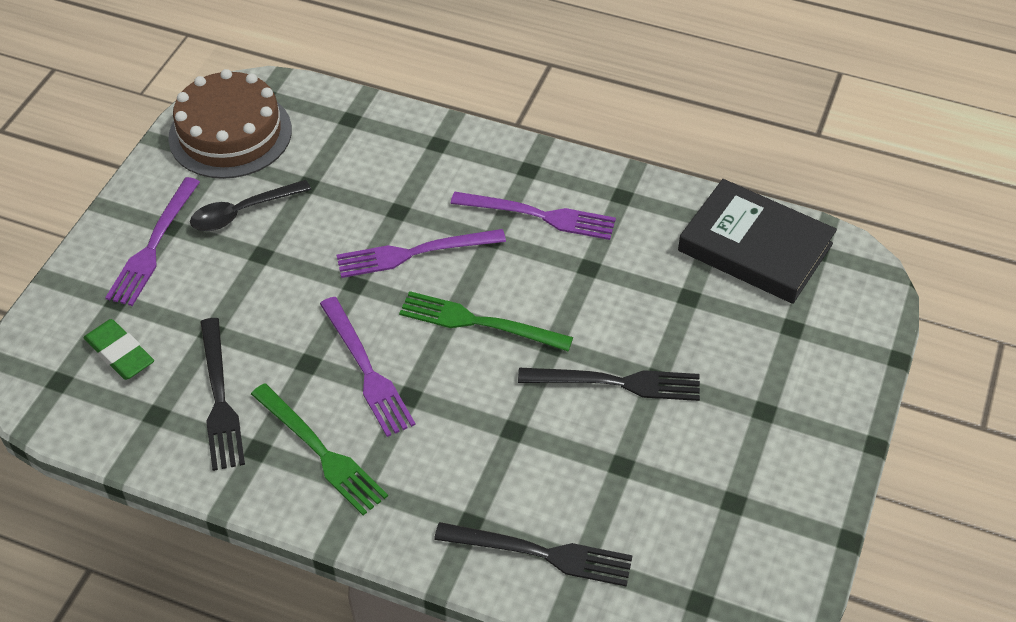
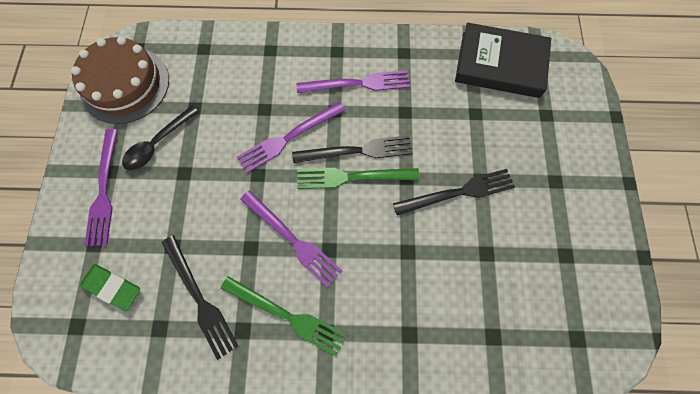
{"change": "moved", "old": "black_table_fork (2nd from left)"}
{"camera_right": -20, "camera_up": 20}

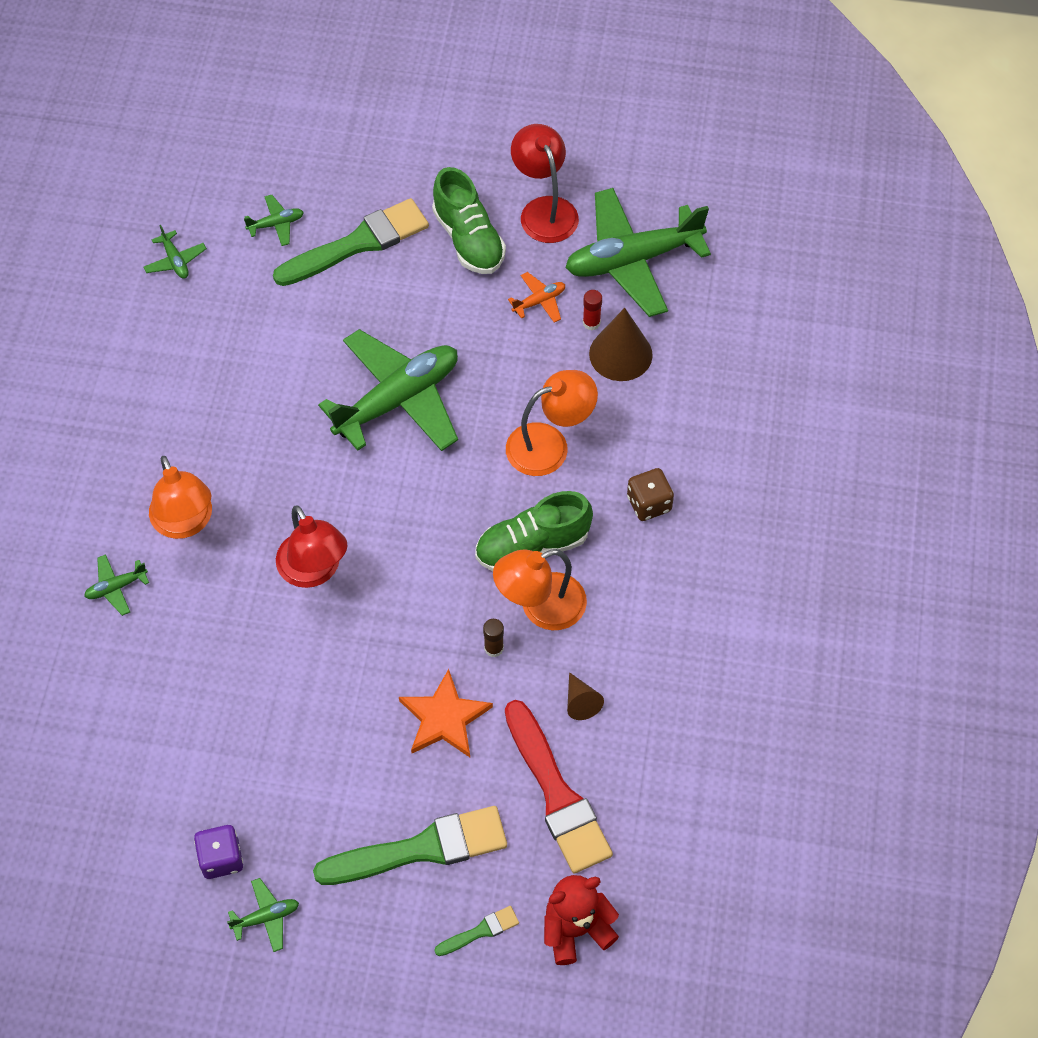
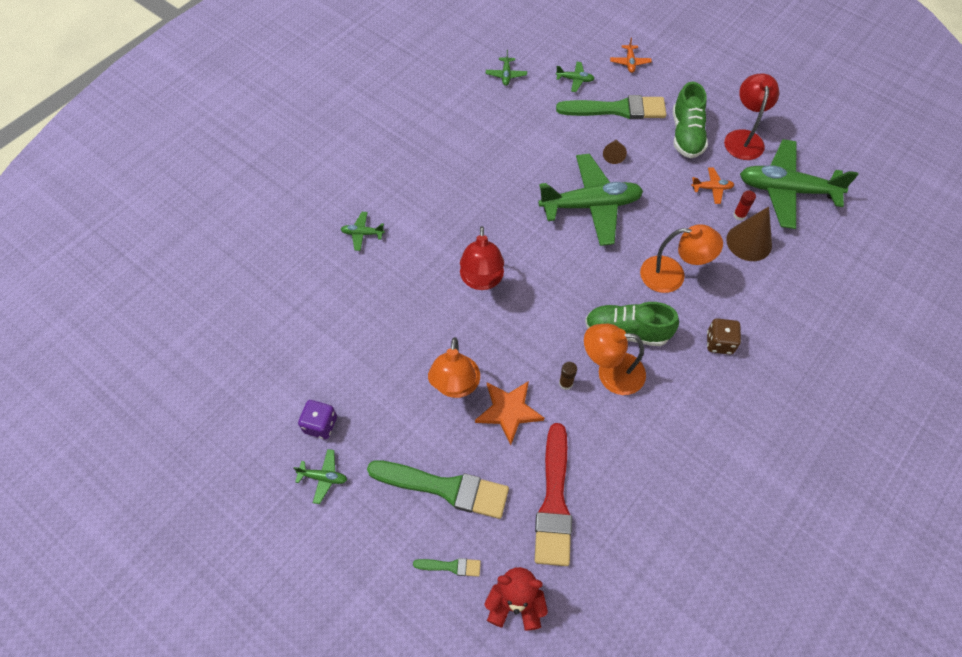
{"change": "moved", "old": "orange_lamp (1st from left)"}
{"change": "moved", "old": "dark_brown_cone (1st from left)"}
{"change": "added", "new": "orange_toy_plane (1st from left)"}
{"camera_right": 30, "camera_up": 0}

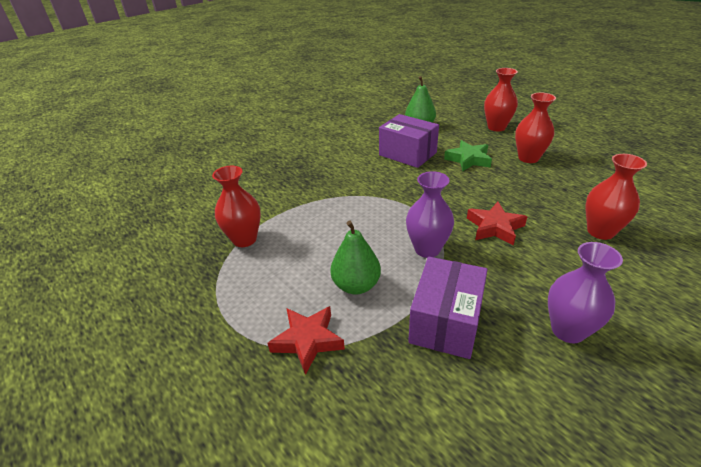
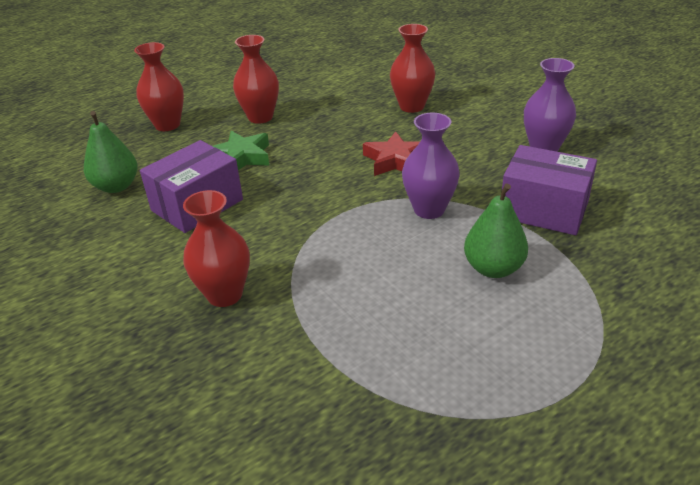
{"change": "moved", "old": "crimson_flower_vase (1st from left in the first image)", "new": "crimson_flower_vase (2nd from left)"}
{"change": "removed", "old": "crimson_five-pointed_star (1st from left)"}
{"camera_right": -85, "camera_up": 0}

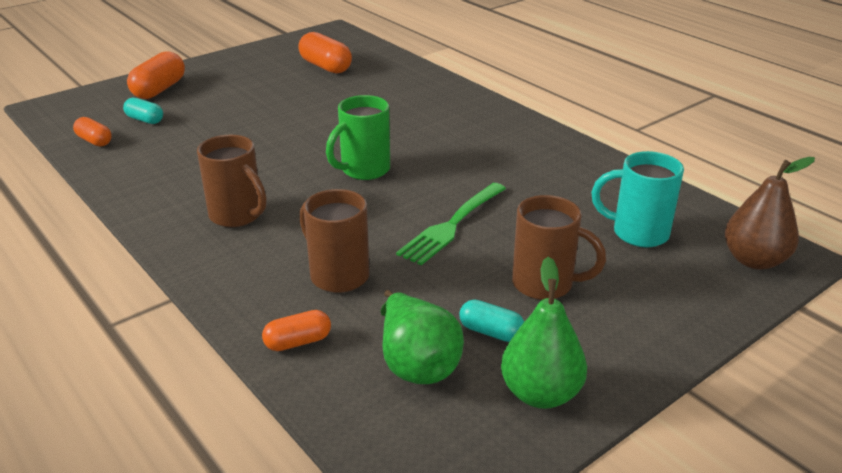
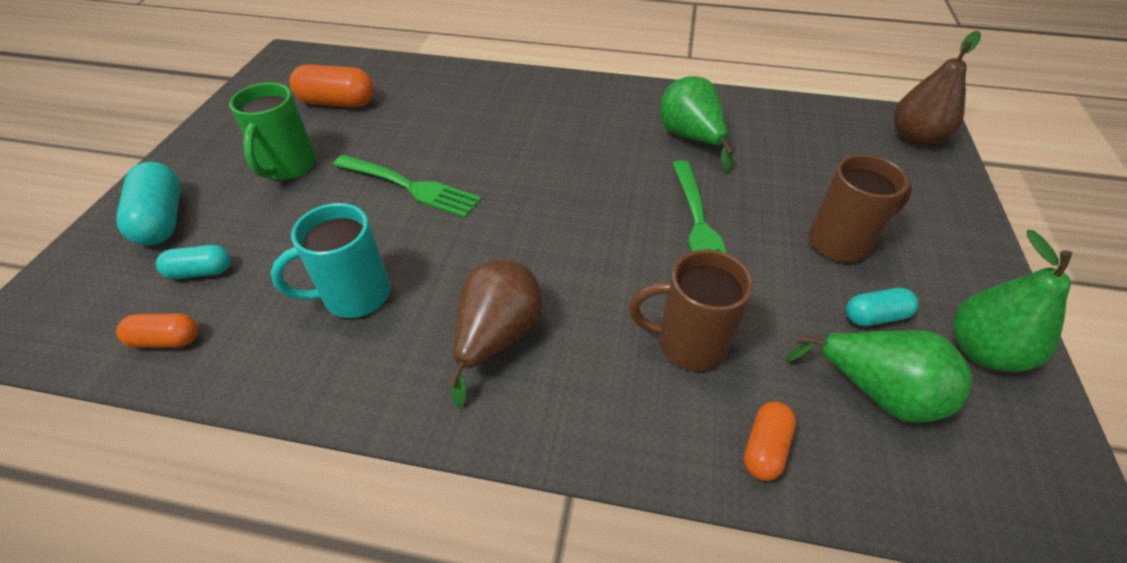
{"change": "recoloured", "old": "orange_pill_shape (2nd from left)", "new": "turquoise_pill_shape (1st from left)"}
{"change": "moved", "old": "green_mug"}
{"change": "replaced", "old": "dark_brown_mug (1st from left)", "new": "dark_brown_toy_pear (1st from left)"}
{"change": "moved", "old": "turquoise_mug"}
{"change": "added", "new": "green_toy_pear (1st from left)"}
{"change": "added", "new": "green_table_fork (1st from left)"}
{"camera_right": -40, "camera_up": 15}

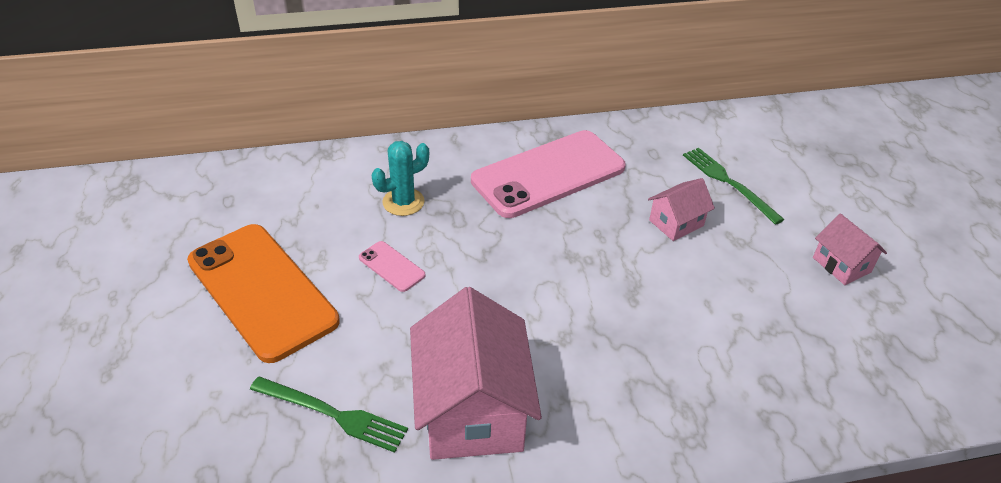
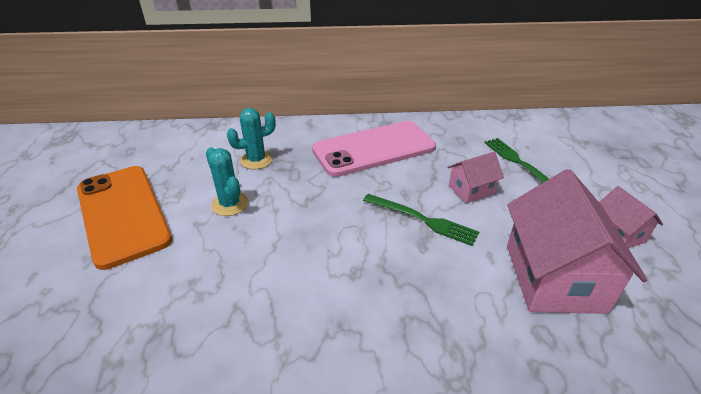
{"change": "replaced", "old": "rosy_smartphone (1st from left)", "new": "turquoise_prickly_plant (1st from left)"}
{"change": "moved", "old": "rosy_cottage (1st from left in the first image)", "new": "rosy_cottage (2nd from left)"}
{"change": "moved", "old": "green_table_fork (1st from left)"}
{"camera_right": 10, "camera_up": -5}

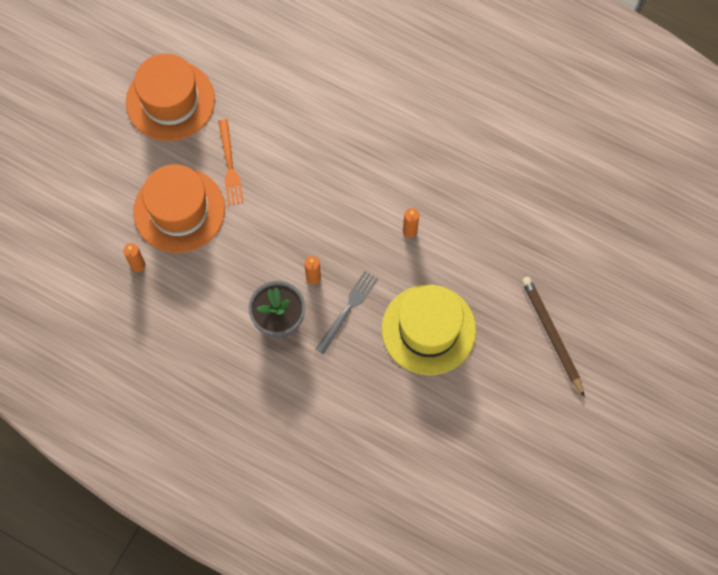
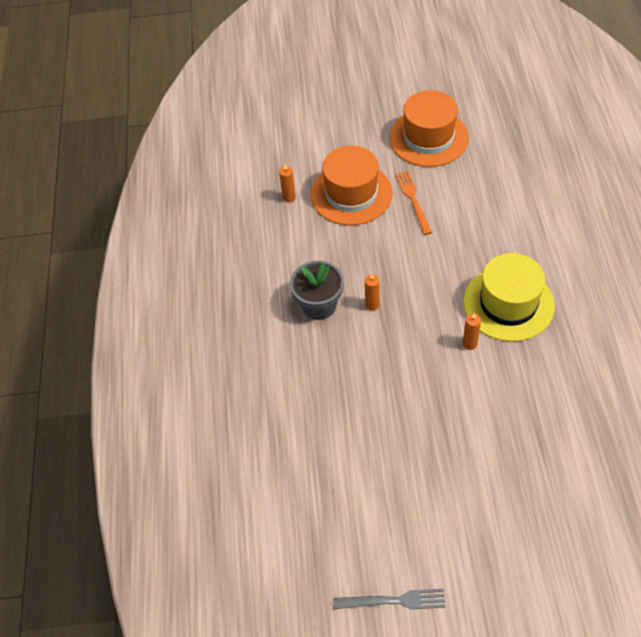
{"change": "turned", "old": "orange_table_fork", "degrees": 120}
{"change": "moved", "old": "gray_table_fork"}
{"change": "removed", "old": "dark_brown_lead_pencil"}
{"change": "moved", "old": "bright_yellow_hat"}
{"camera_right": 60, "camera_up": -15}

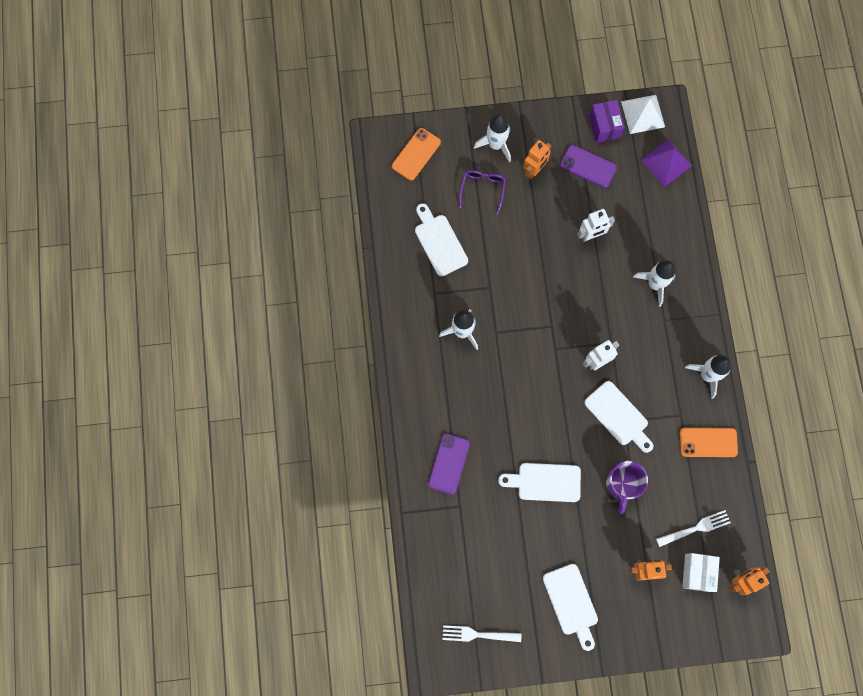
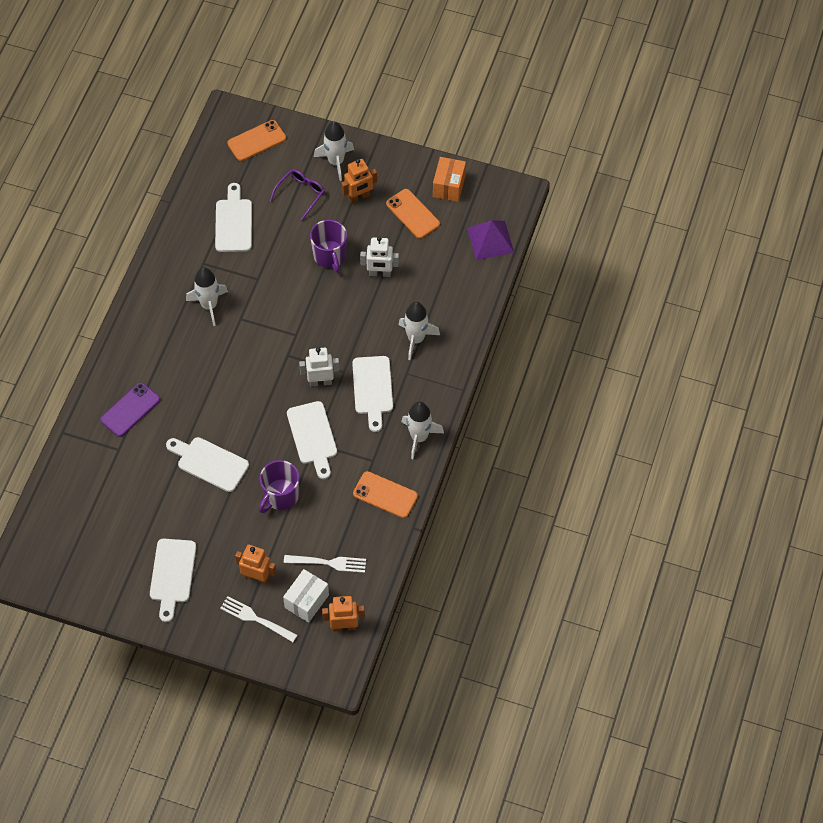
{"change": "removed", "old": "white_pyramid"}
{"change": "recoloured", "old": "purple_box", "new": "orange_box"}
{"change": "recoloured", "old": "purple_smartphone (2nd from left)", "new": "orange_smartphone (3rd from left)"}
{"change": "moved", "old": "white_table_fork (1st from left)"}
{"change": "added", "new": "purple_mug (2nd from left)"}
{"change": "added", "new": "white_chopping_board (5th from left)"}
{"camera_right": 25, "camera_up": -15}

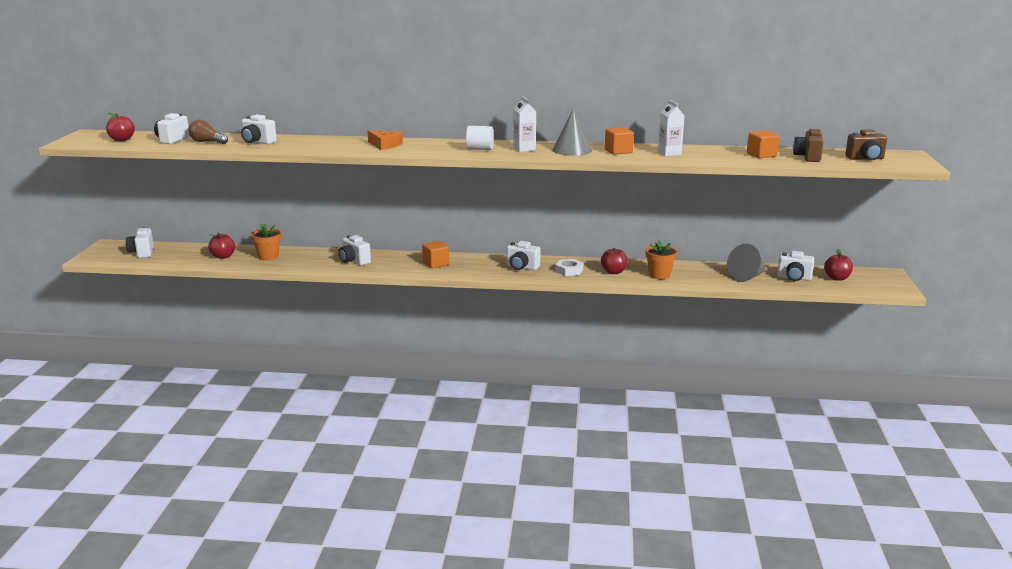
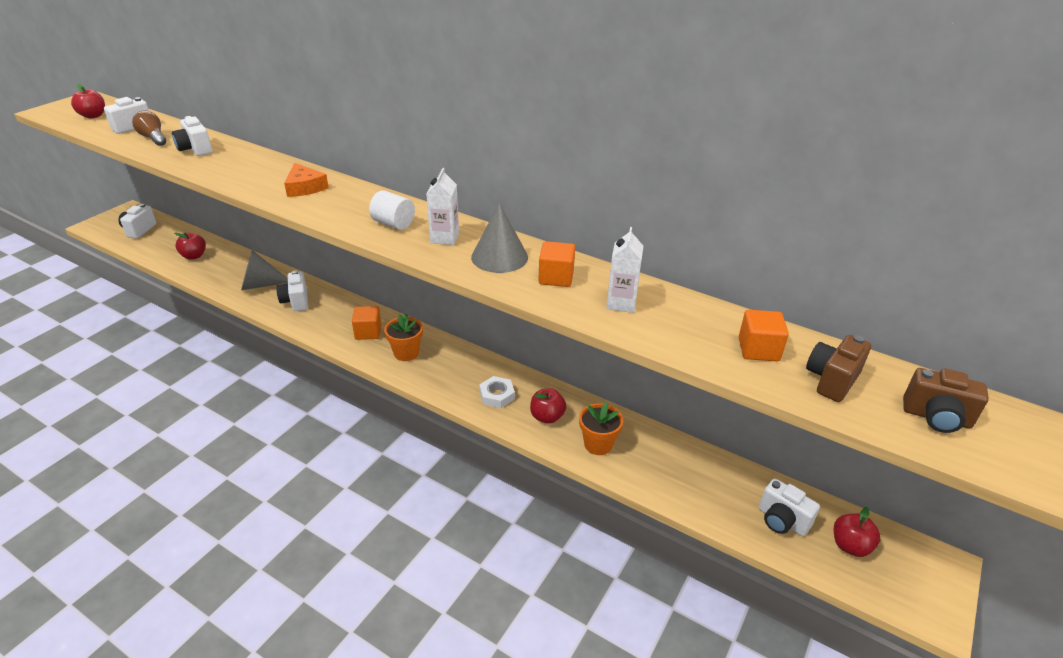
{"change": "moved", "old": "orange_potted_plant (1st from left)"}
{"change": "removed", "old": "white_photo_camera (5th from left)"}
{"change": "moved", "old": "gray_cone (2nd from left in the first image)", "new": "gray_cone (1st from left)"}
{"camera_right": 25, "camera_up": 15}

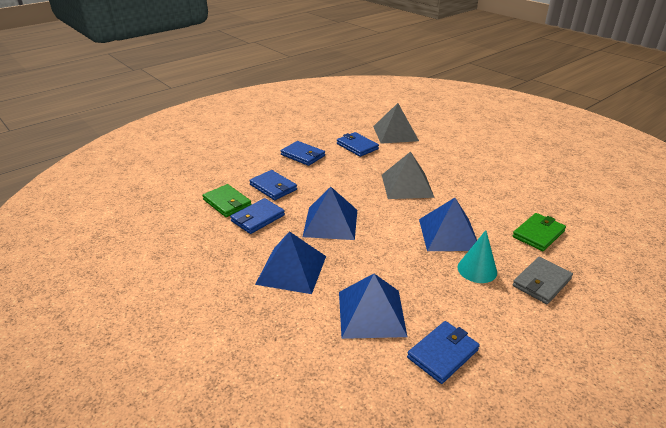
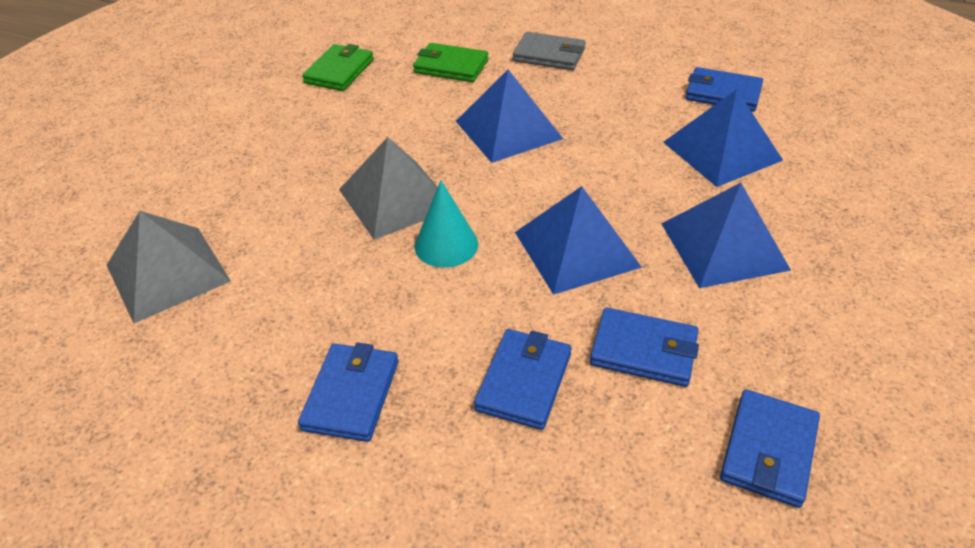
{"change": "moved", "old": "blue_card_wallet (4th from left in the first image)", "new": "blue_card_wallet (5th from left)"}
{"change": "moved", "old": "green_card_wallet (1st from left)"}
{"change": "moved", "old": "turquoise_cone"}
{"camera_right": -115, "camera_up": 10}

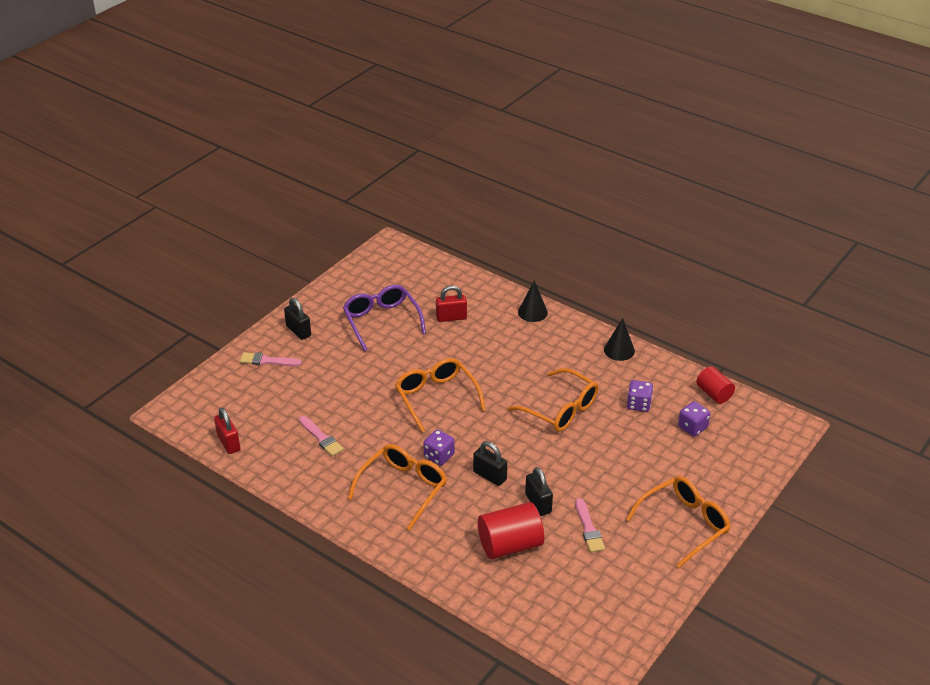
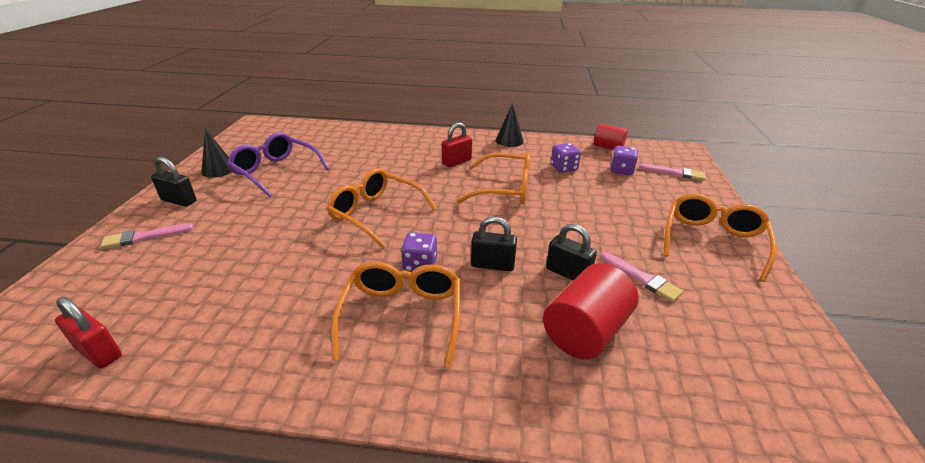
{"change": "moved", "old": "black_cone (1st from left)"}
{"change": "moved", "old": "crimson_padlock (2nd from left)"}
{"change": "moved", "old": "rosy_paintbrush (2nd from left in the first image)", "new": "rosy_paintbrush (3rd from left)"}
{"camera_right": -30, "camera_up": -5}

